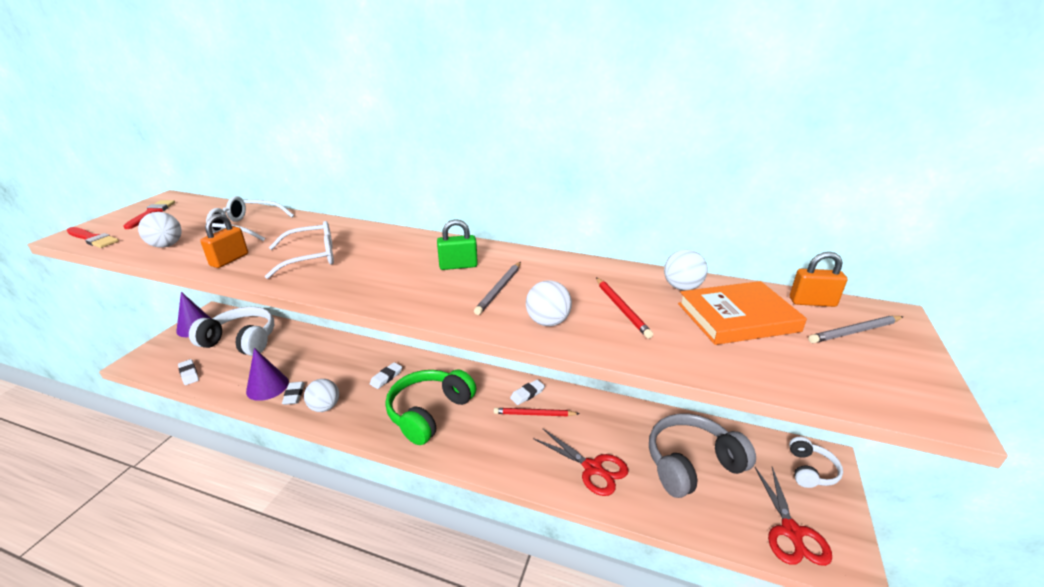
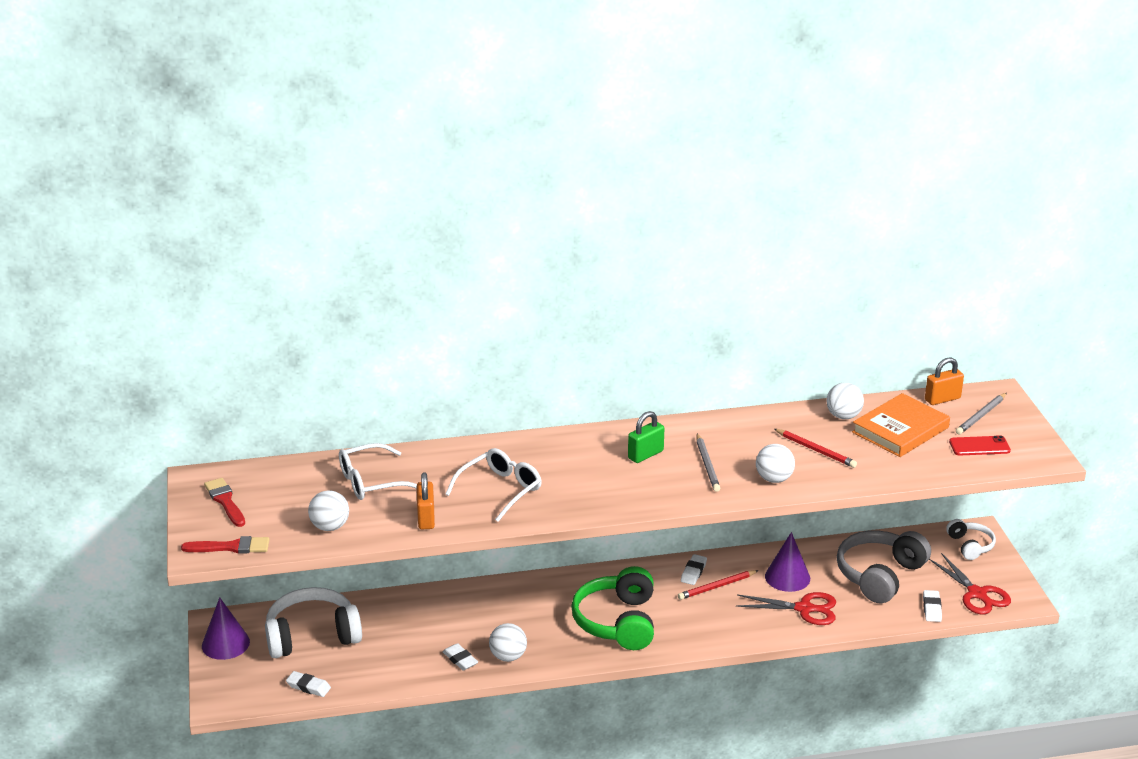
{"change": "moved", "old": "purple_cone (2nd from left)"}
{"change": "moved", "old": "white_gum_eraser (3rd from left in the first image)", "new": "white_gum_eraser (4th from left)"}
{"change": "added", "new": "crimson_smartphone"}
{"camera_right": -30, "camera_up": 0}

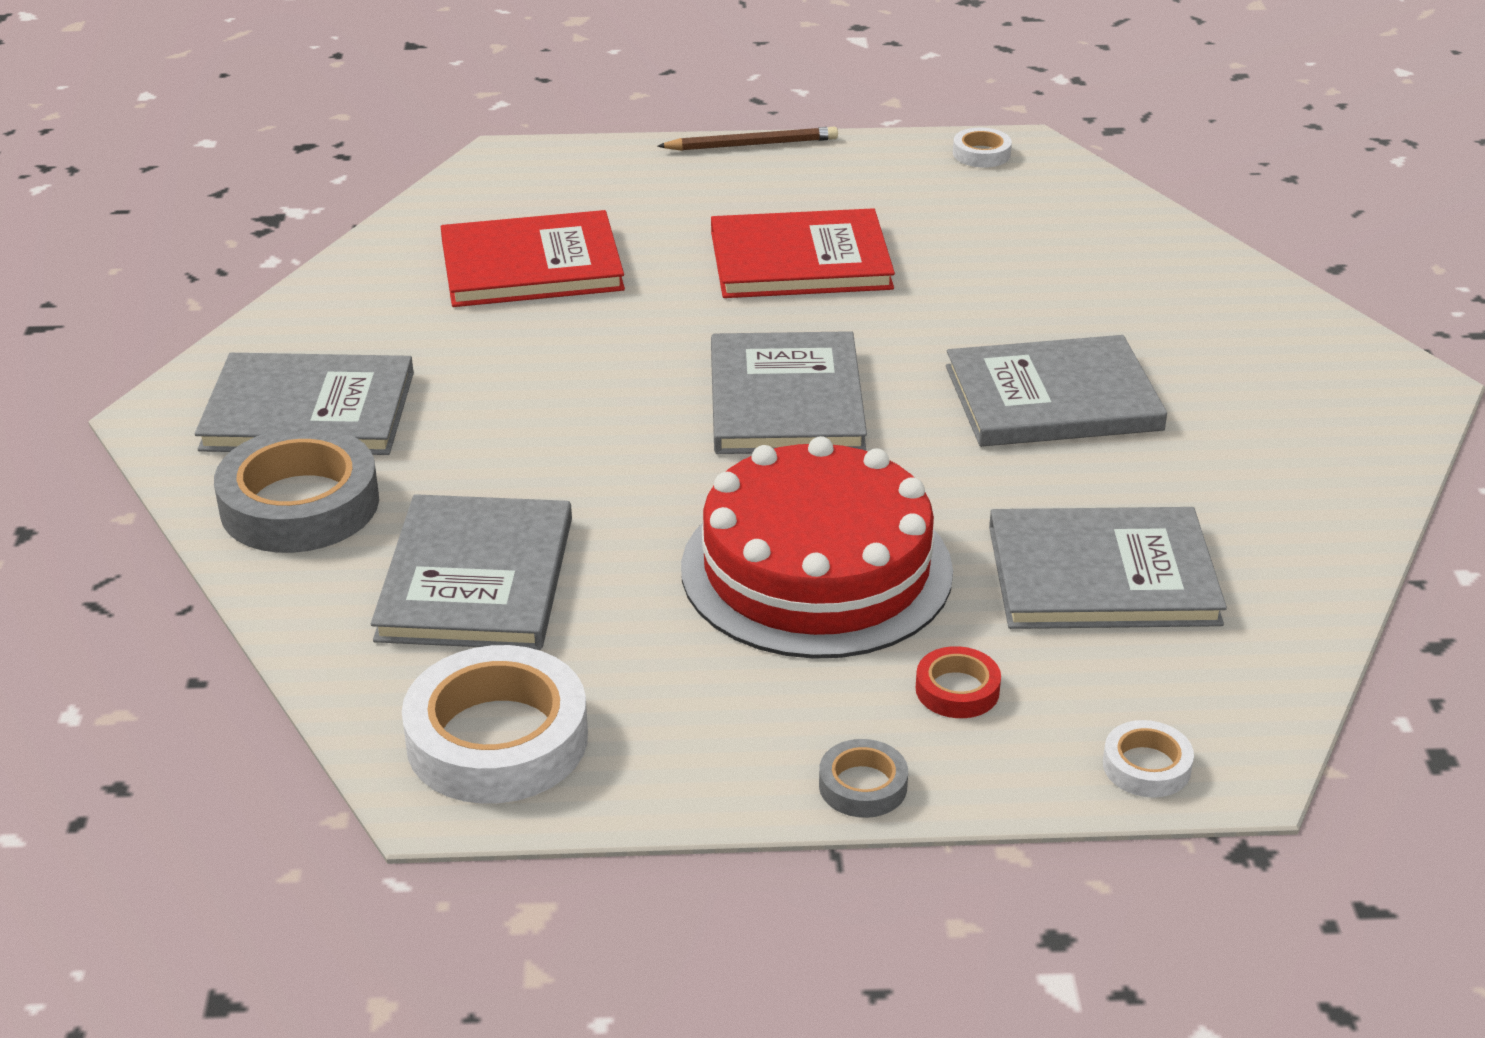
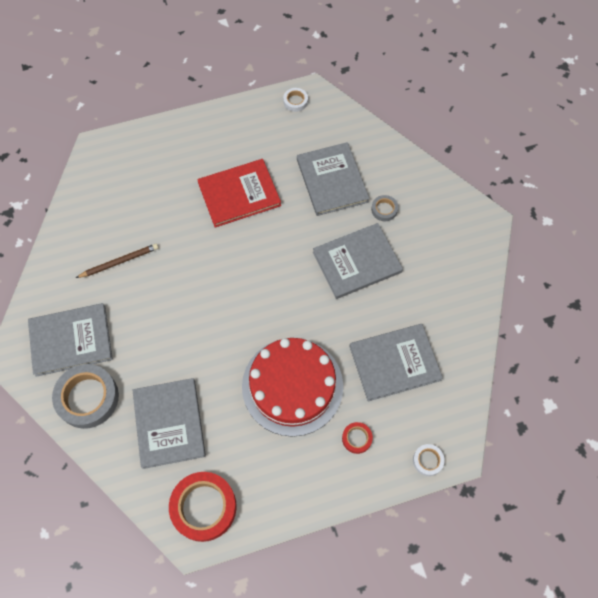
{"change": "moved", "old": "dark_brown_lead_pencil"}
{"change": "removed", "old": "crimson_hardcover (1st from left)"}
{"change": "moved", "old": "gray_hardcover (3rd from left)"}
{"change": "recoloured", "old": "white_tape (1st from left)", "new": "crimson_tape (1st from left)"}
{"change": "moved", "old": "gray_tape (2nd from left)"}
{"camera_right": -15, "camera_up": 30}

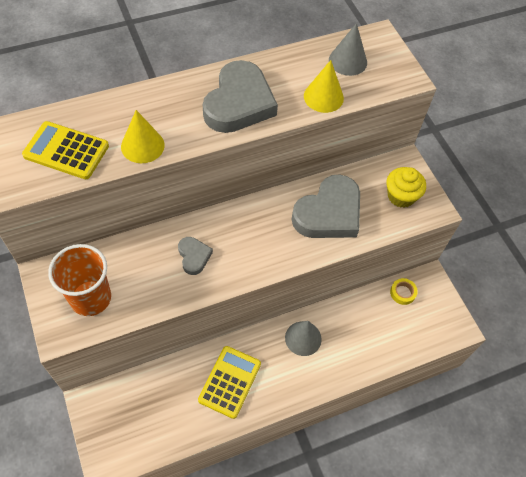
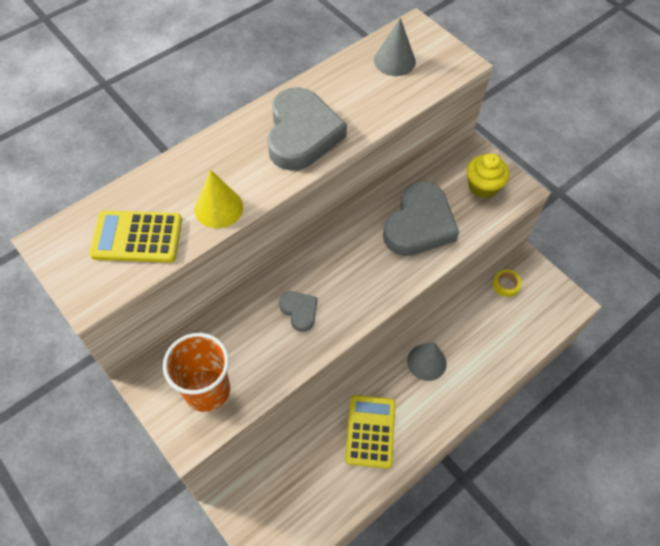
{"change": "removed", "old": "bright_yellow_cone (2nd from left)"}
{"camera_right": -15, "camera_up": 0}

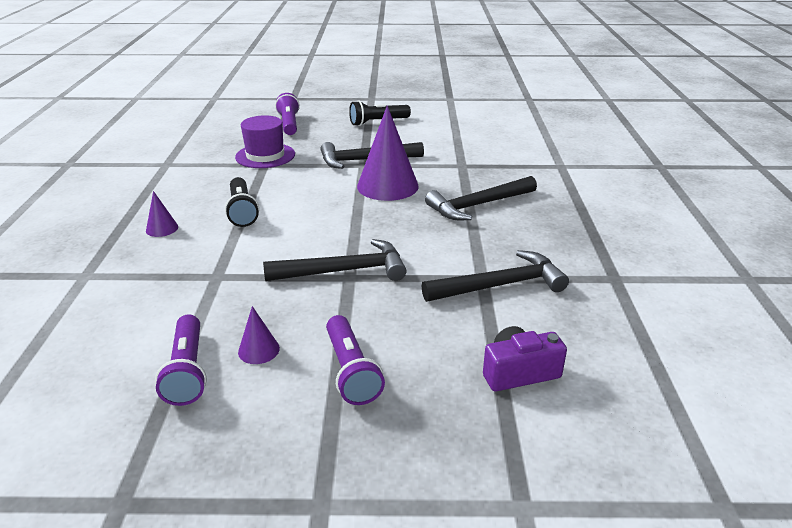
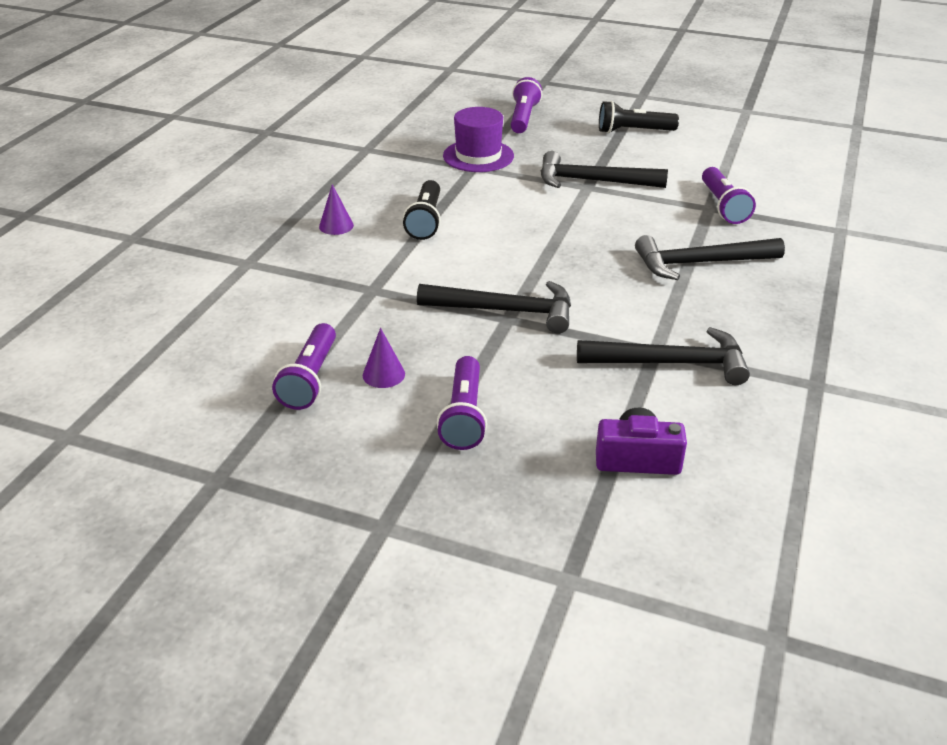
{"change": "removed", "old": "purple_cone (3rd from left)"}
{"change": "added", "new": "purple_torch (4th from left)"}
{"camera_right": 20, "camera_up": 5}

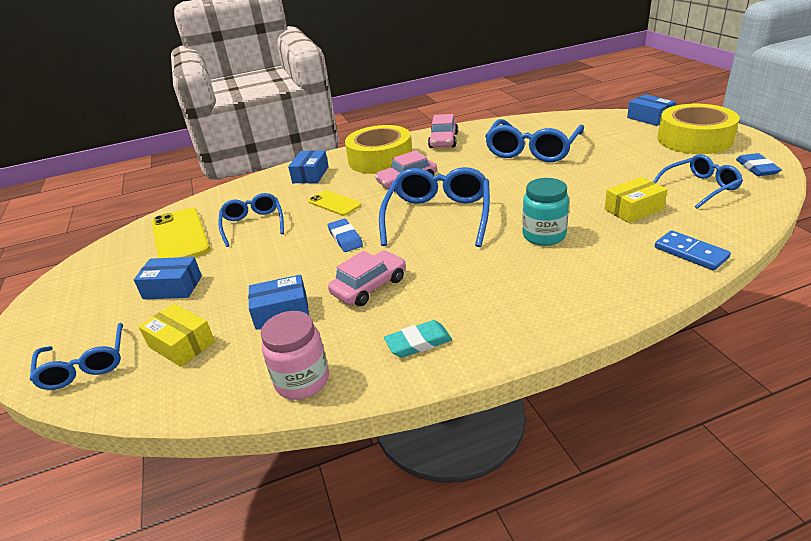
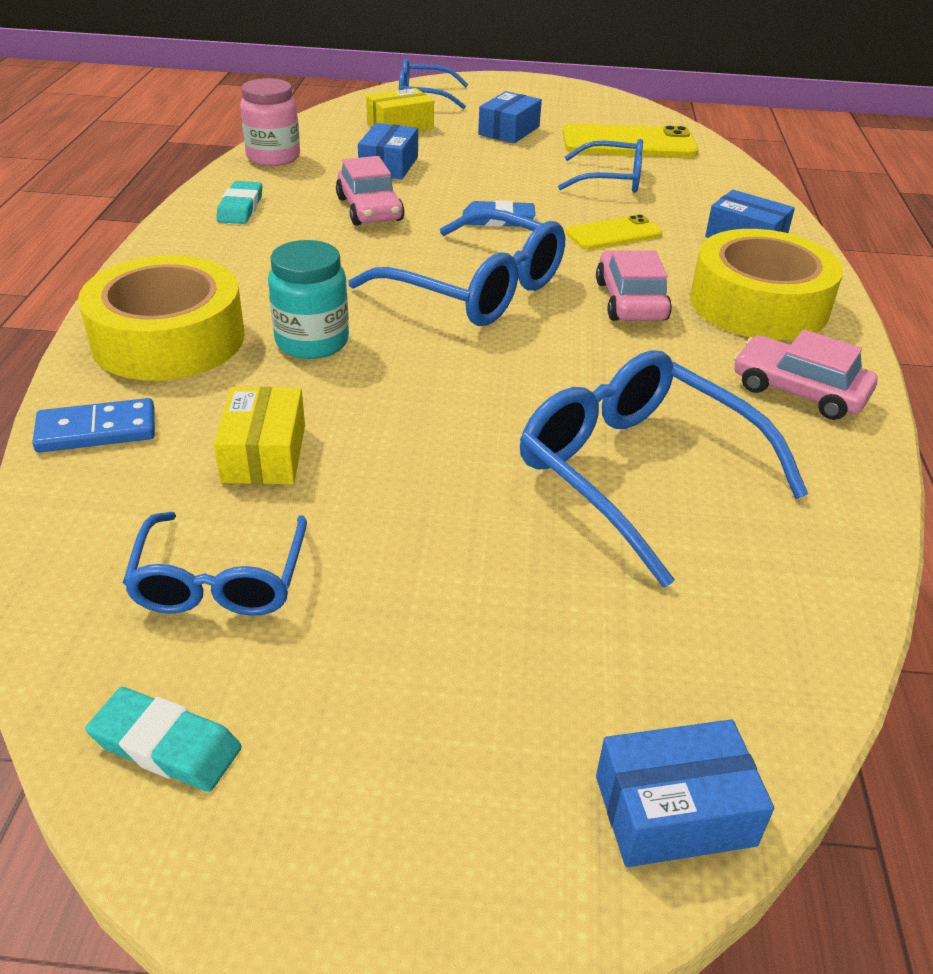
{"change": "moved", "old": "bright_yellow_tape (2nd from left in the first image)", "new": "bright_yellow_tape (1st from left)"}
{"change": "recoloured", "old": "blue_gum_eraser (2nd from left)", "new": "turquoise_gum_eraser (1st from left)"}
{"camera_right": 110, "camera_up": 5}

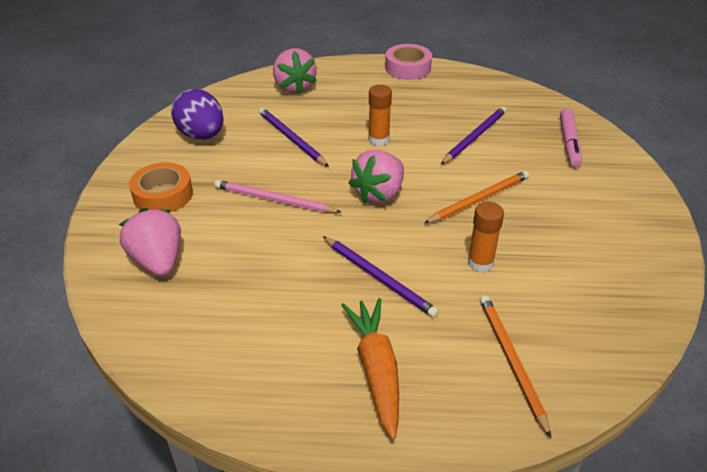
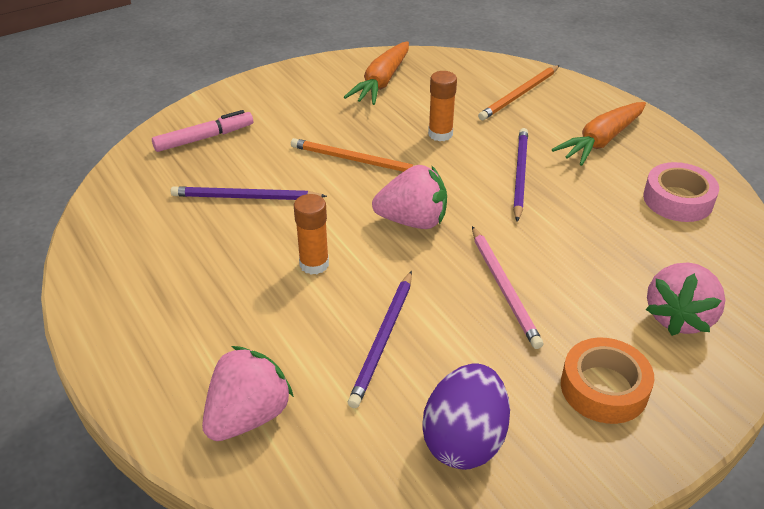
{"change": "moved", "old": "rosy_tape"}
{"change": "added", "new": "orange_root_vegetable (1st from left)"}
{"camera_right": -125, "camera_up": 0}

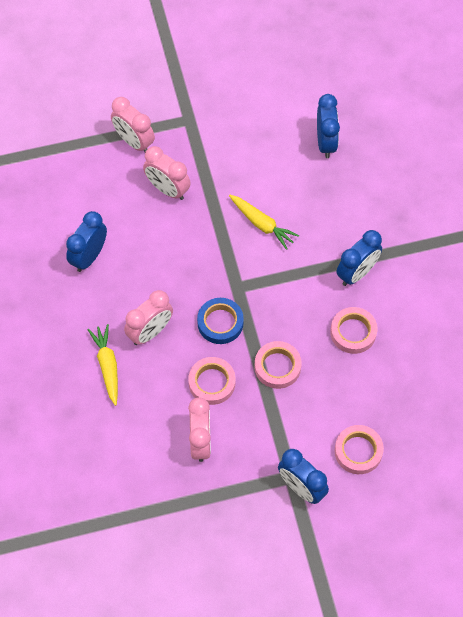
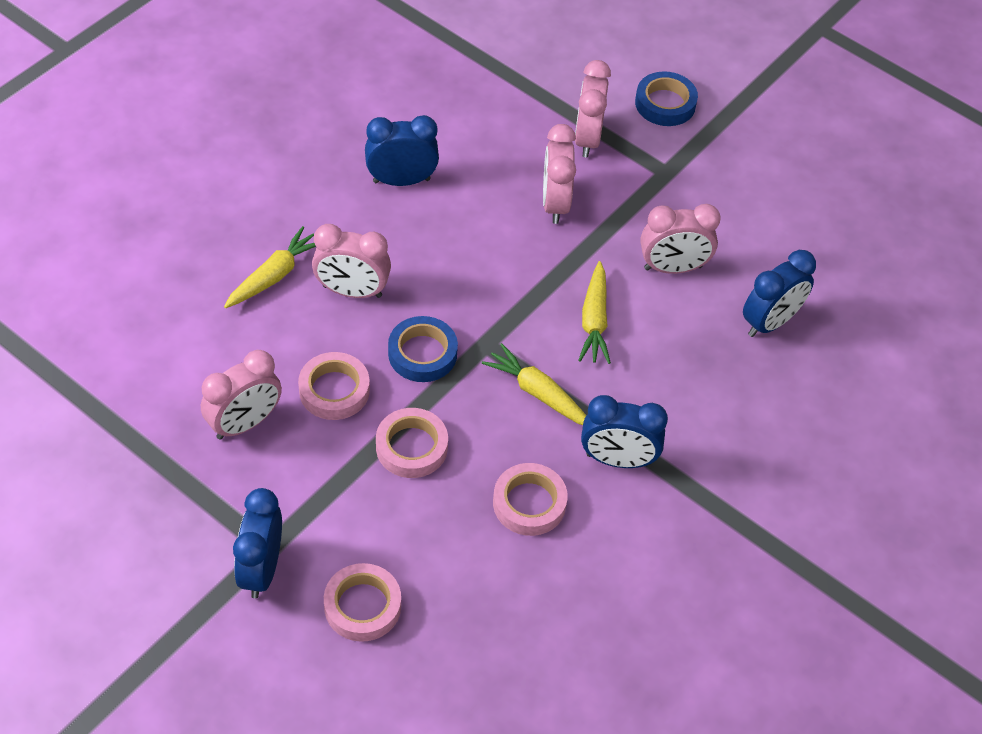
{"change": "added", "new": "blue_tape (2nd from left)"}
{"change": "added", "new": "rosy_bedside_clock (5th from left)"}
{"change": "added", "new": "bright_yellow_root_vegetable (2nd from left)"}
{"camera_right": 50, "camera_up": -10}

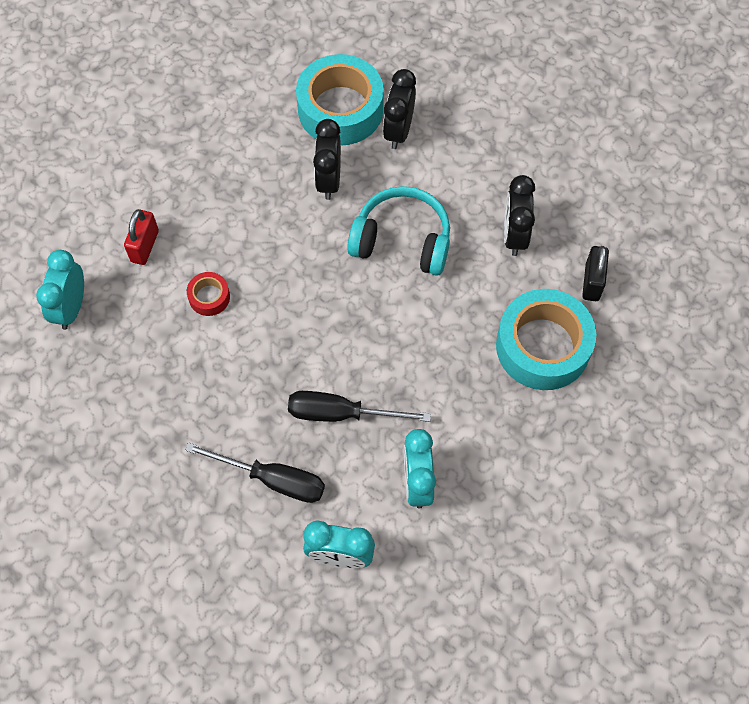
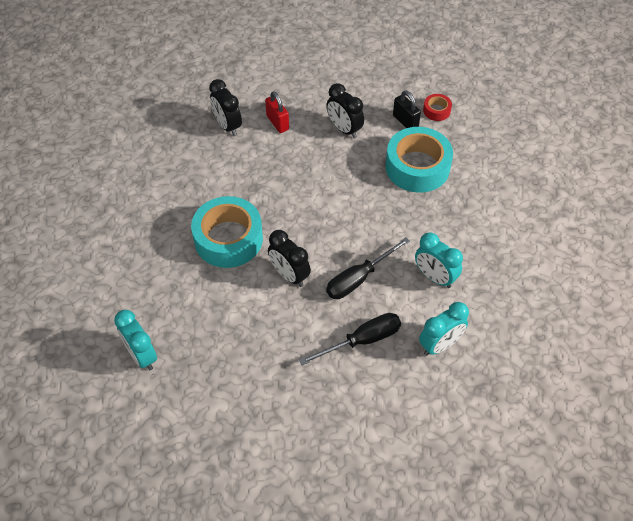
{"change": "moved", "old": "turquoise_tape (1st from left)"}
{"change": "moved", "old": "black_bedside_clock (1st from left in the first image)", "new": "black_bedside_clock (2nd from left)"}
{"change": "removed", "old": "turquoise_headset"}
{"change": "moved", "old": "crimson_padlock"}
{"change": "moved", "old": "crimson_tape"}
{"camera_right": -45, "camera_up": -10}

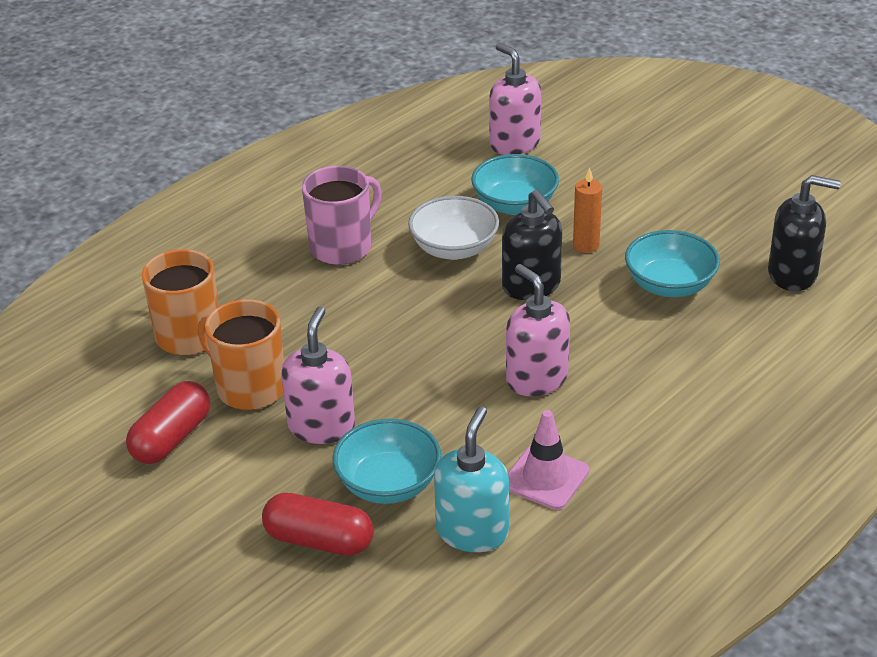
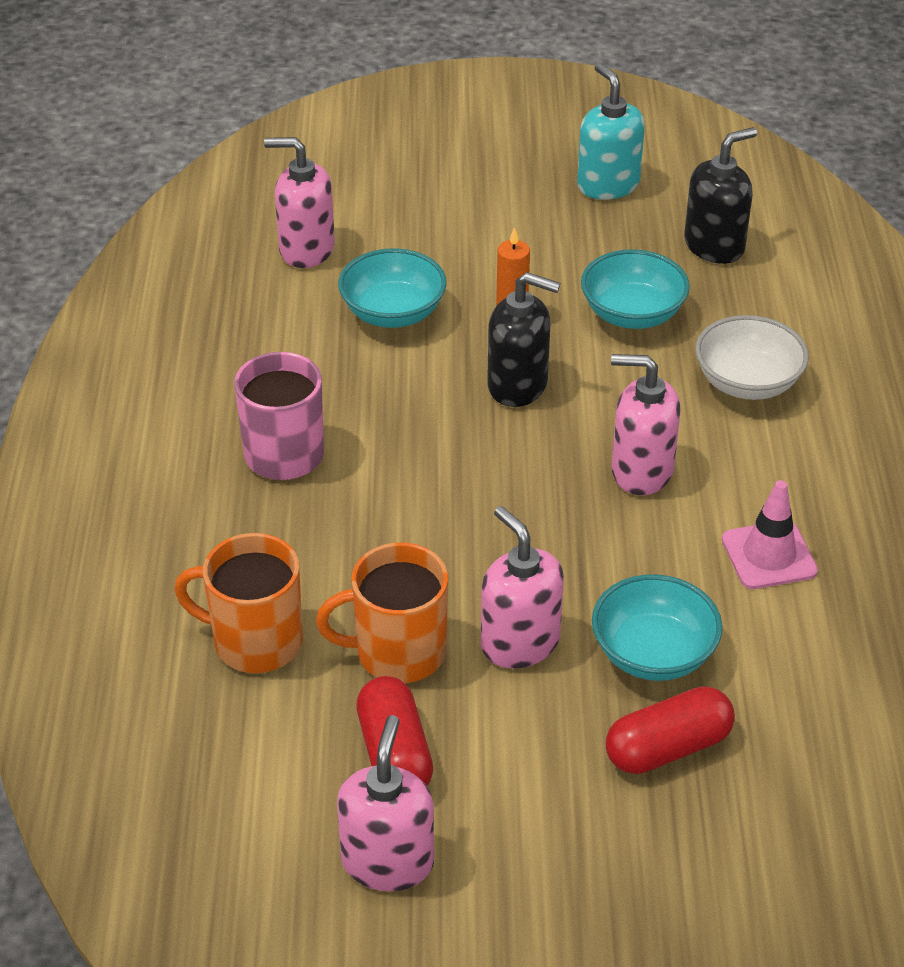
{"change": "moved", "old": "white_deep_dish"}
{"change": "moved", "old": "turquoise_soap_pump"}
{"change": "added", "new": "rosy_soap_pump (2nd from left)"}
{"camera_right": -45, "camera_up": 5}

